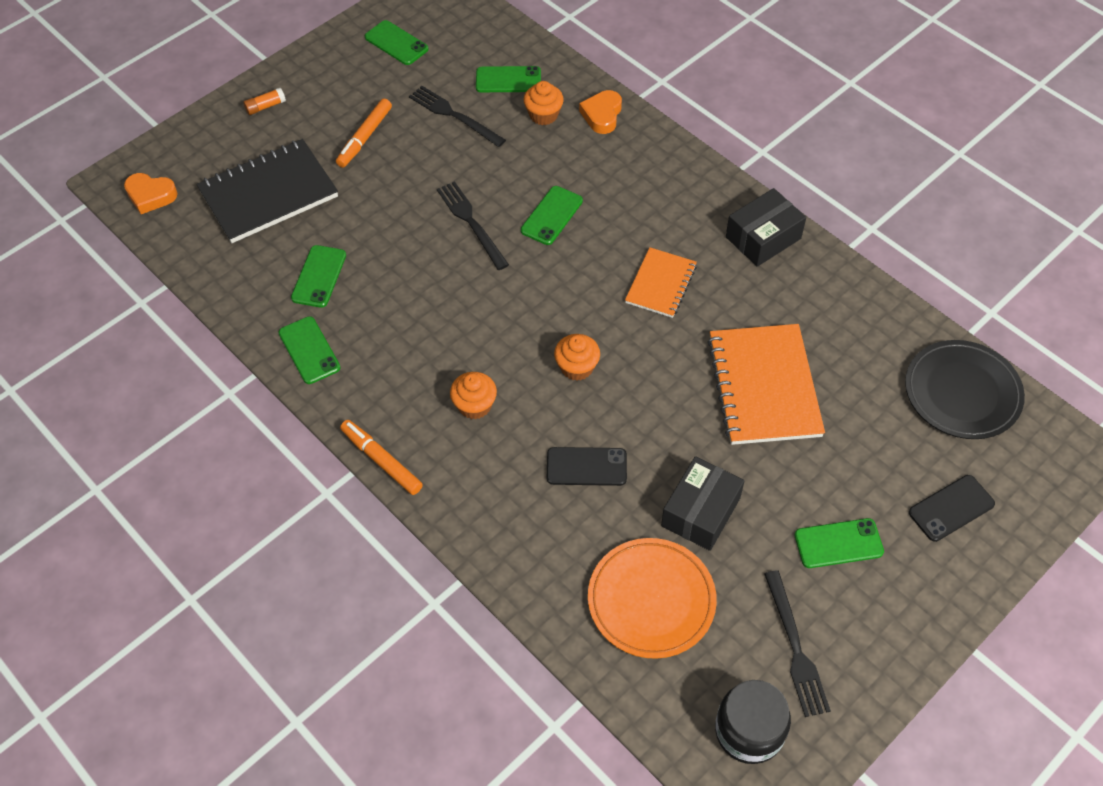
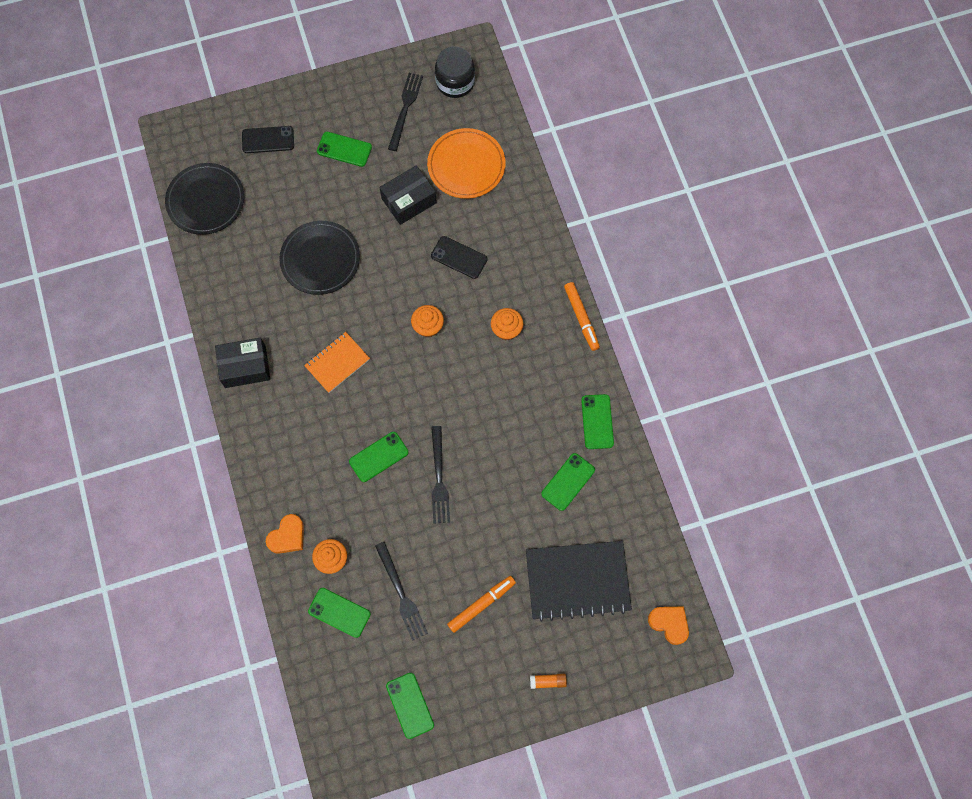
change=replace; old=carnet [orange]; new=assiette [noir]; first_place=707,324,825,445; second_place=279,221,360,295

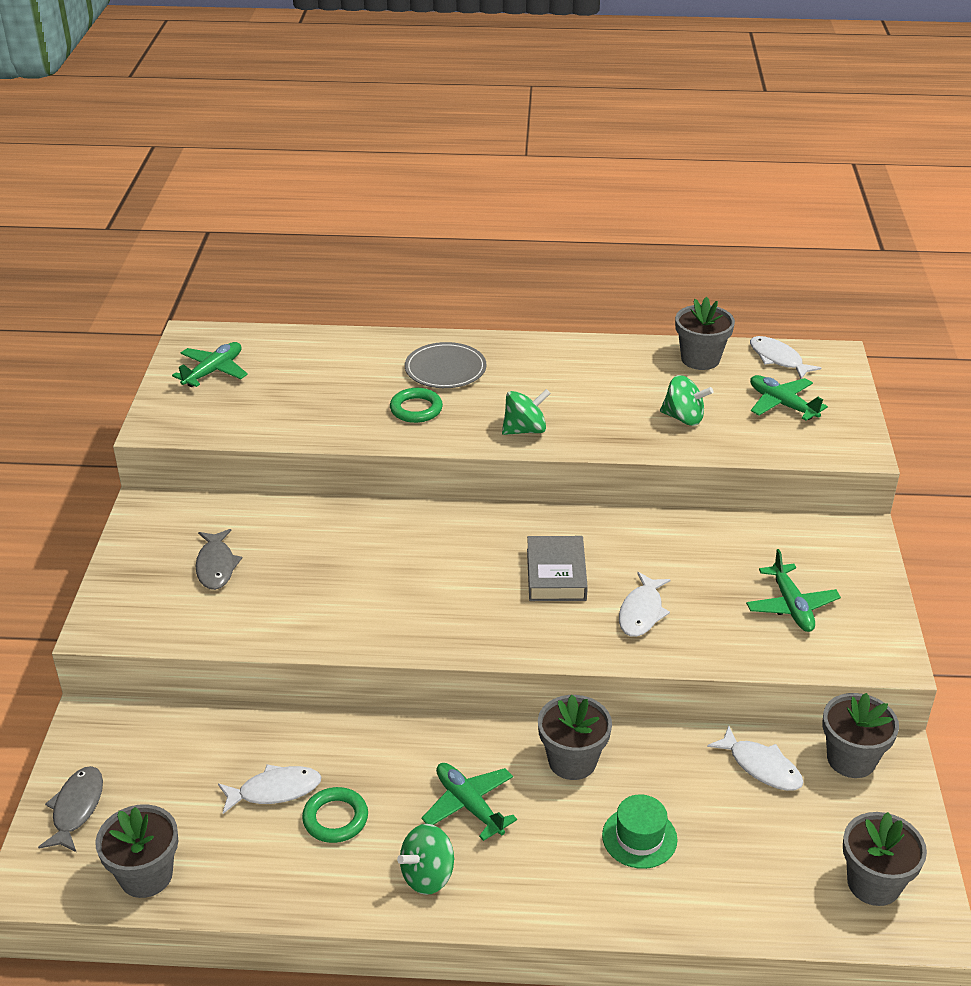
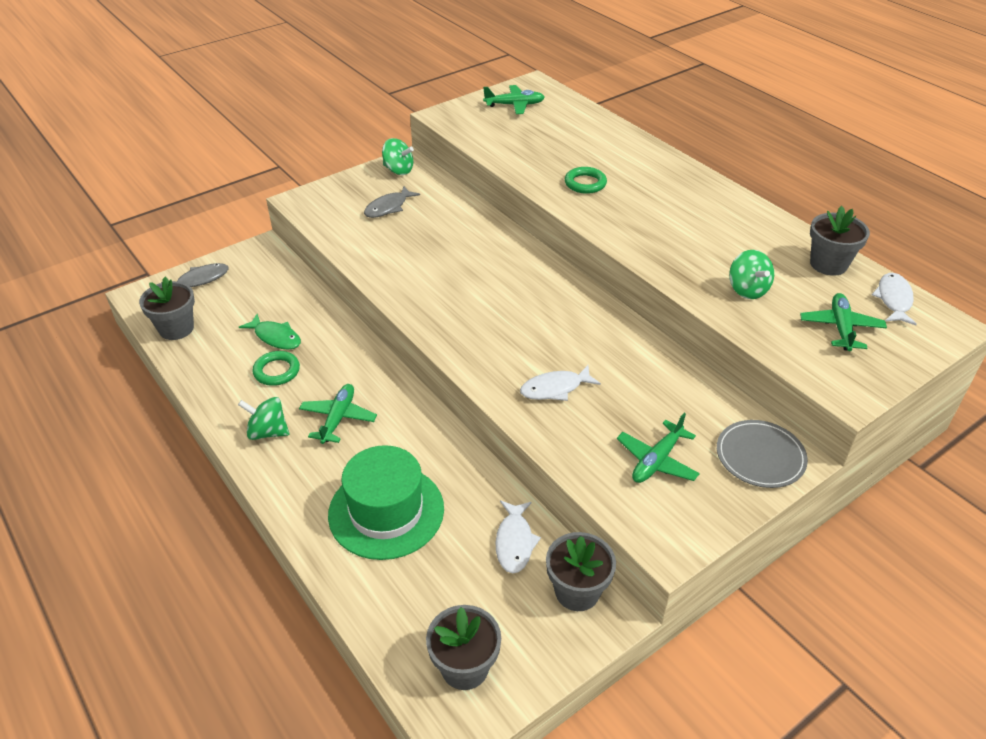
change=delete; old=livre [gris]; first_place=527,536,588,601
change=delete; old=pot de fleurs [gris]; first_place=538,695,612,780
change=move; old=assiette [gris]; first_place=405,342,487,388; second_place=717,420,808,488
change=move; old=toupie [vert]; first_place=502,389,551,435; second_place=382,138,414,175
change=recolor; old=poisson [blanc]; new=poisson [vert]; first_place=218,764,322,814; second_place=239,314,301,350
change=resize; old=chapeau [vert]; first_place=602,794,678,869; second_place=328,445,444,560; factor=1.89

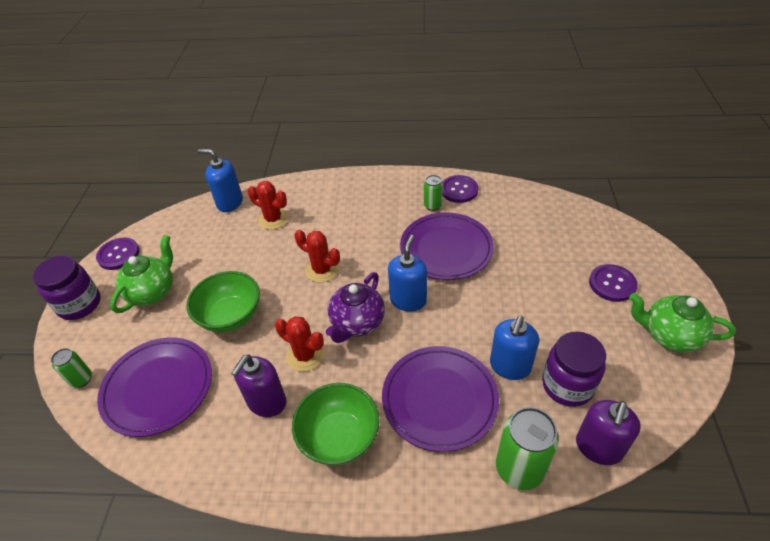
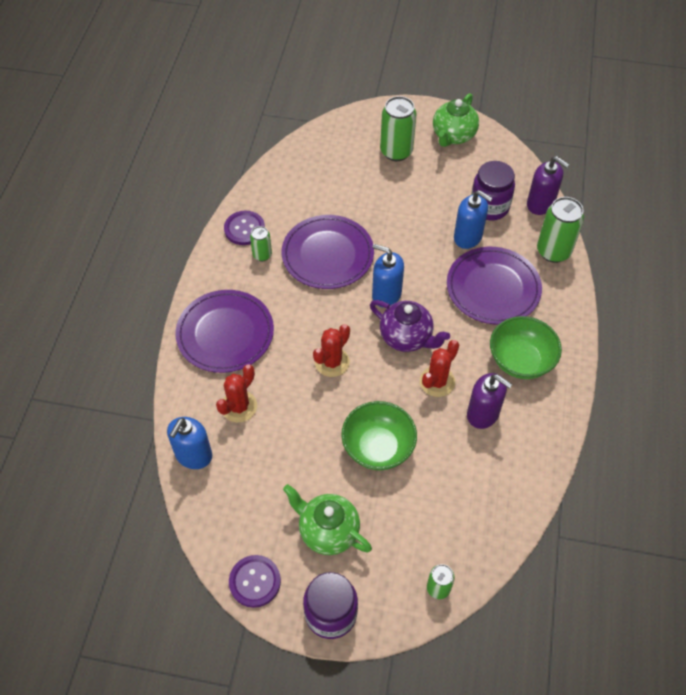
change=move; old=assiette [violet]; first_place=97,337,212,437; second_place=175,290,274,373
change=replace; old=bouton [violet]; new=canette [vert]; first_place=589,264,638,302; second_place=380,96,417,161

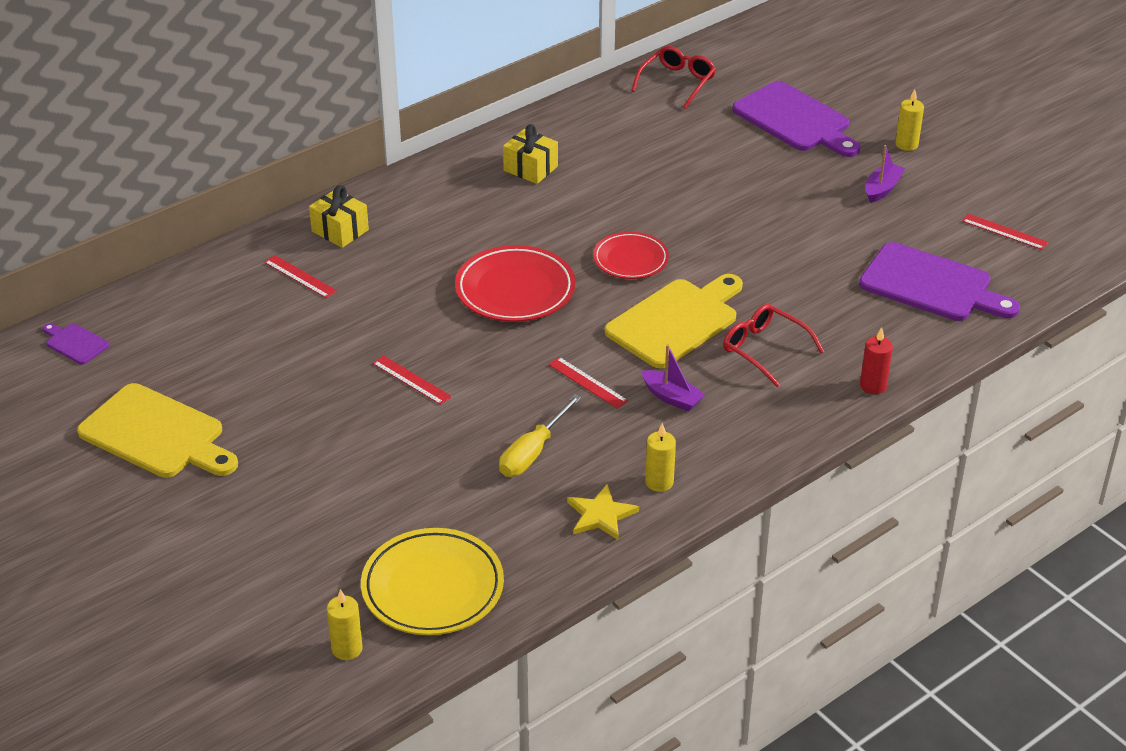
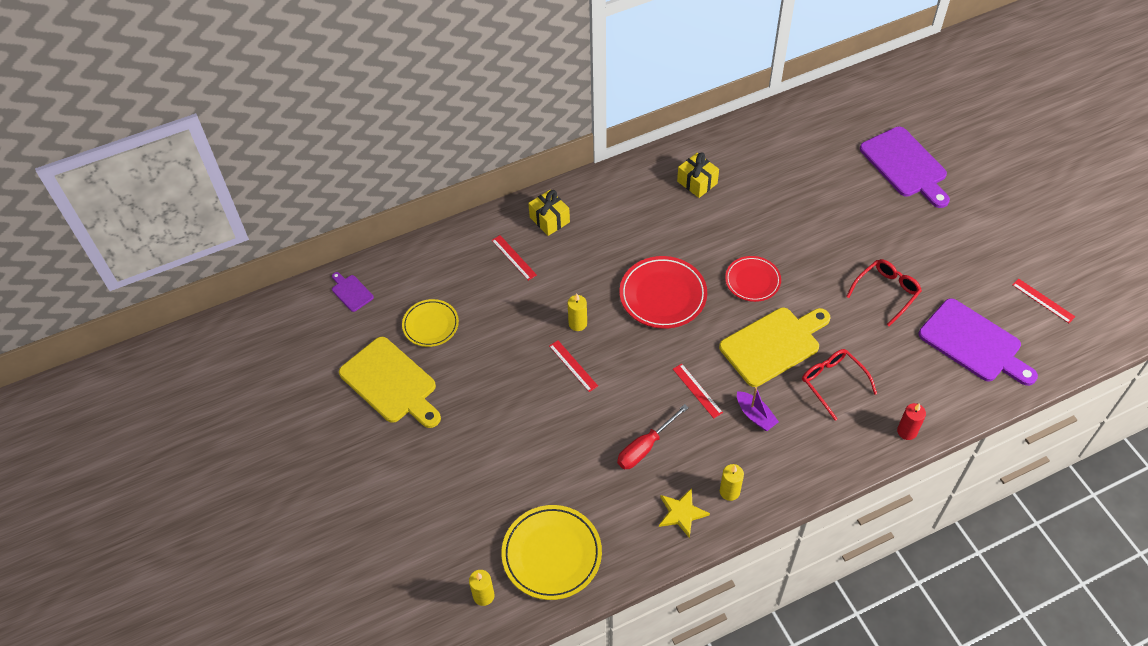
change=delete; old=bateau [violet]; first_place=865,145,905,203
change=insert; new=assiette [jaune]; second_place=402,299,459,347
change=move; old=lunettes [rouge]; first_place=631,46,716,109; second_place=846,259,922,326
change=move; old=bougie [jaune]; first_place=895,89,924,151; second_place=568,293,587,331
change=recolor; old=tournevis [jaune]; new=tournevis [rouge]; first_place=499,394,582,477; second_place=617,404,689,469

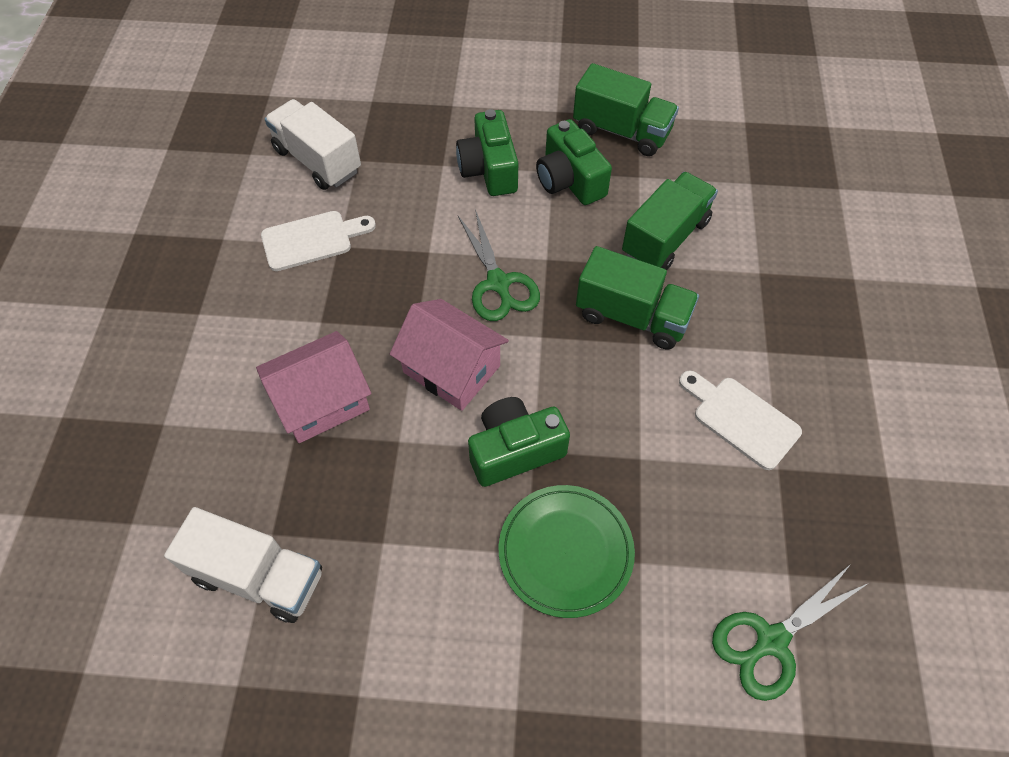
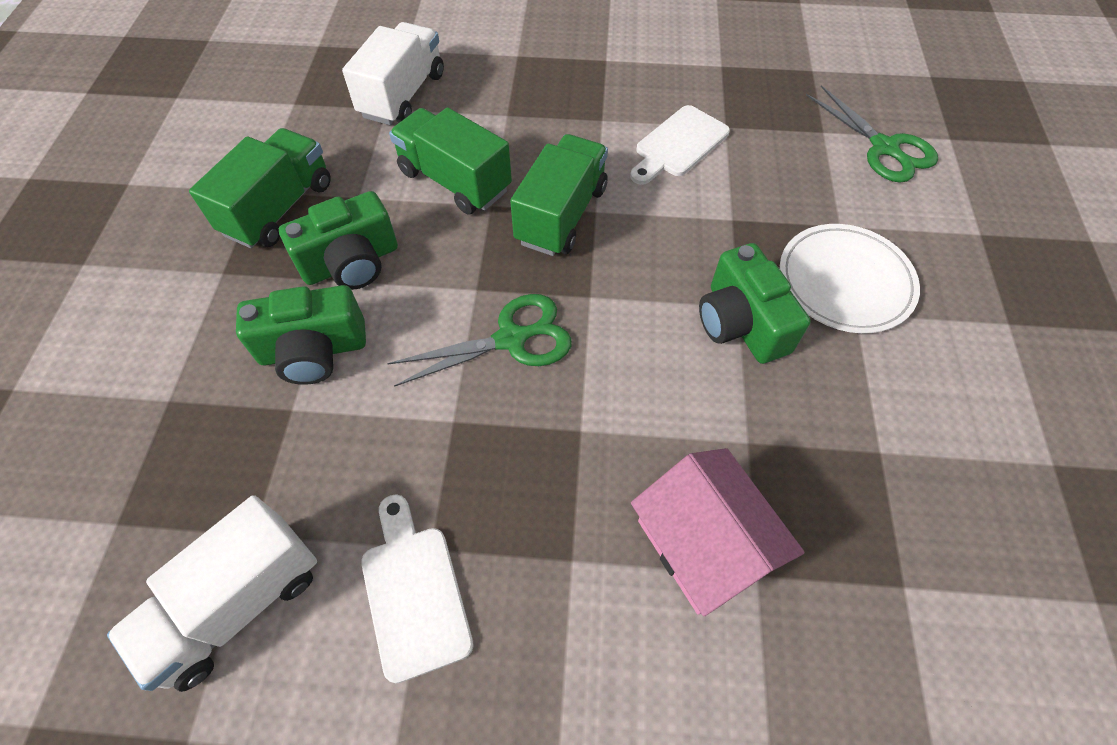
change=delete; old=maison [rose]; first_place=390,299,509,411
change=move; old=camion [blanc]; first_place=164,507,322,623; second_place=342,22,444,125
change=recolor; old=assiette [vert]; new=assiette [blanc]; first_place=499,485,635,618; second_place=780,224,920,333

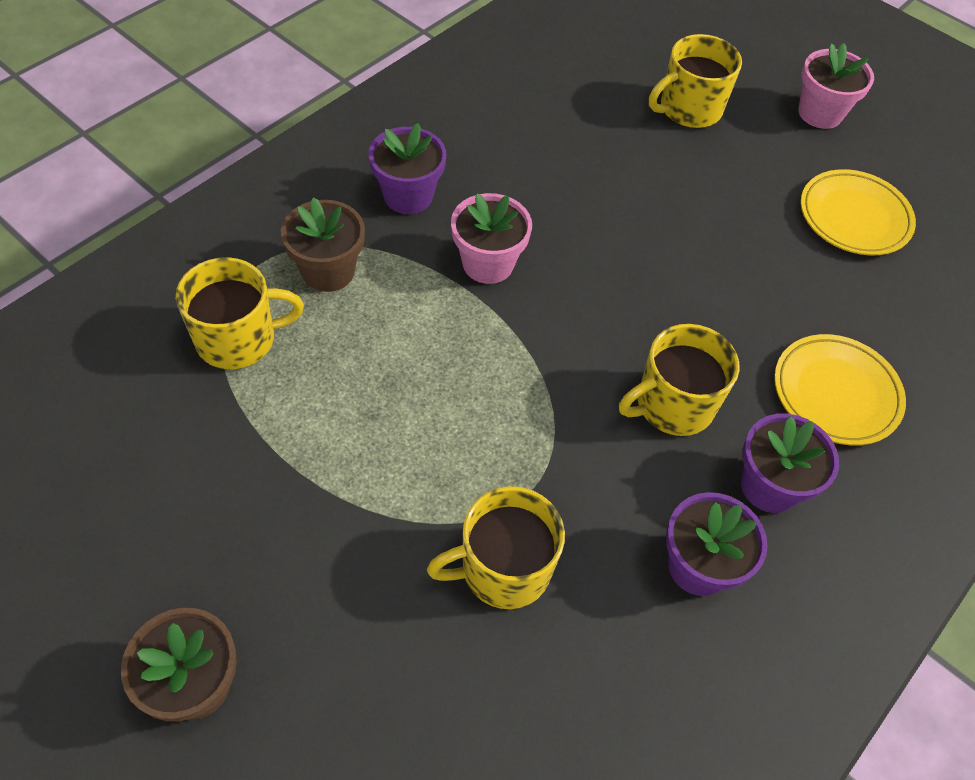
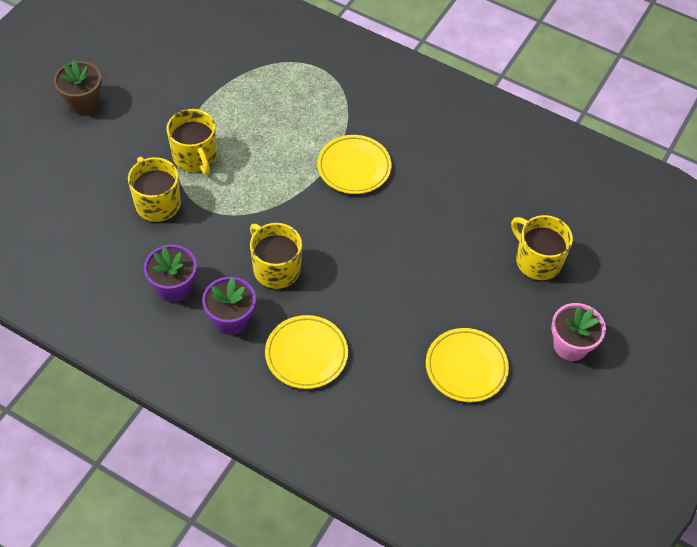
change=delete; old=pot de fleurs [marron]; first_place=281,197,365,292
change=delete; old=pot de fleurs [violet]; first_place=369,123,446,214
change=move; old=tasse [jaune]; first_place=176,257,304,369; second_place=167,109,217,175
change=replace; old=pot de fleurs [rose]; new=assiette [jaune]; first_place=451,193,532,284; second_place=317,135,392,194

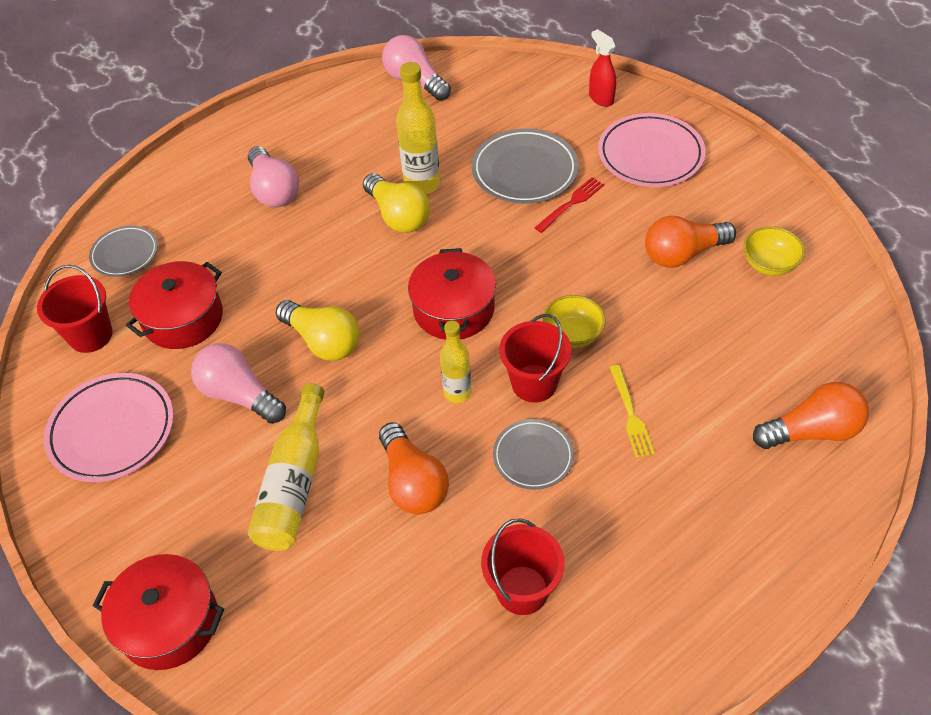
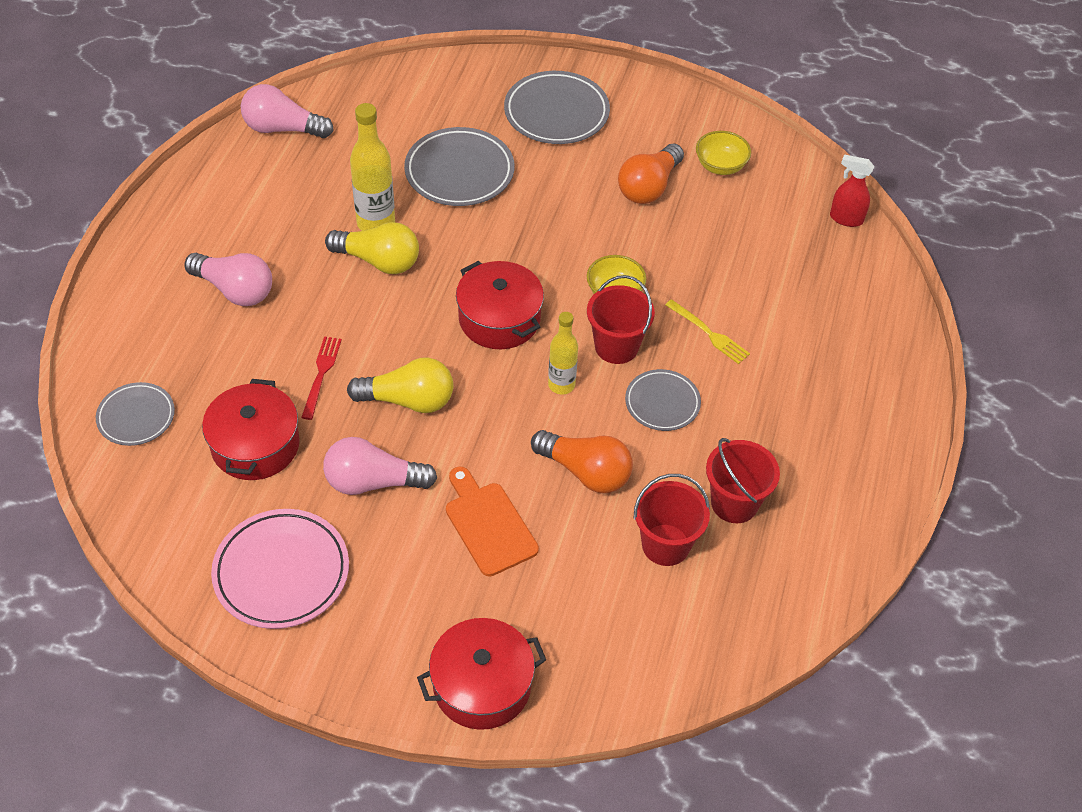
change=delete; old=ampoule [orange]; first_place=753,382,869,449
change=move; old=seau [rouge]; first_place=37,265,113,353; second_place=634,474,710,566
change=move; old=fourchette [rouge]; first_place=535,177,604,233; second_place=301,336,342,420
change=move; old=vaporisateur [rouge]; first_place=589,29,616,107; second_place=830,155,874,227
change=replace; old=bouteille [jaune]; new=planche à découper [orange]; first_place=248,383,325,551; second_place=446,467,539,577
change=recolor; old=assiette [rose]; new=assiette [gris]; first_place=598,113,706,187; second_place=504,71,610,144

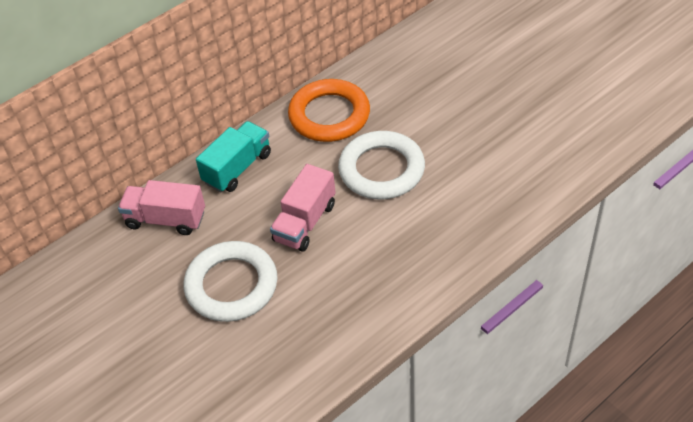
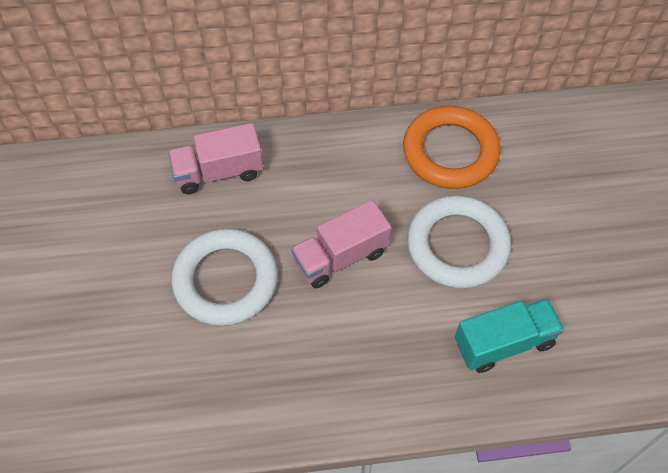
change=move; old=camion [turquoise]; first_place=196,121,271,192; second_place=455,298,564,373
change=rotate; old=camion [rose]; first_place=118,180,205,235; second_place=168,123,263,194; degrees=-60

